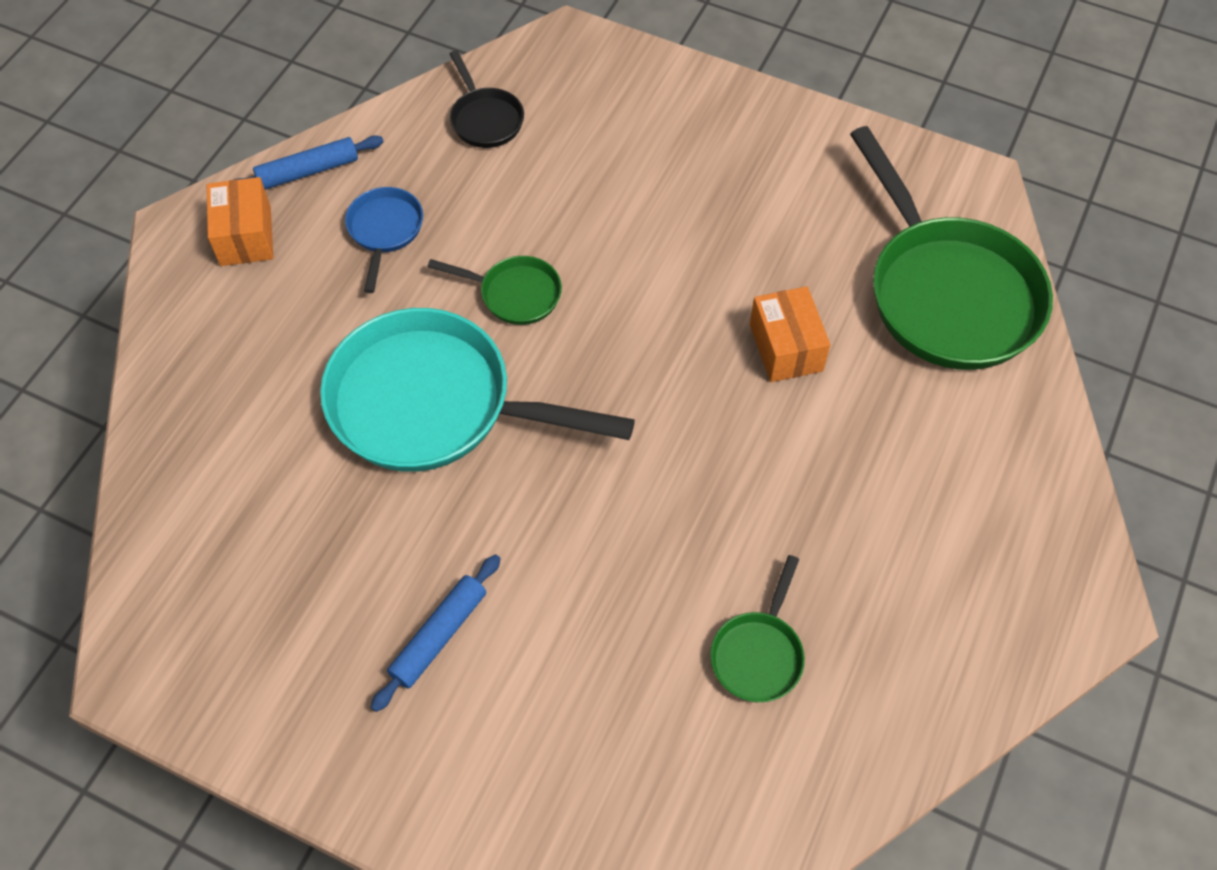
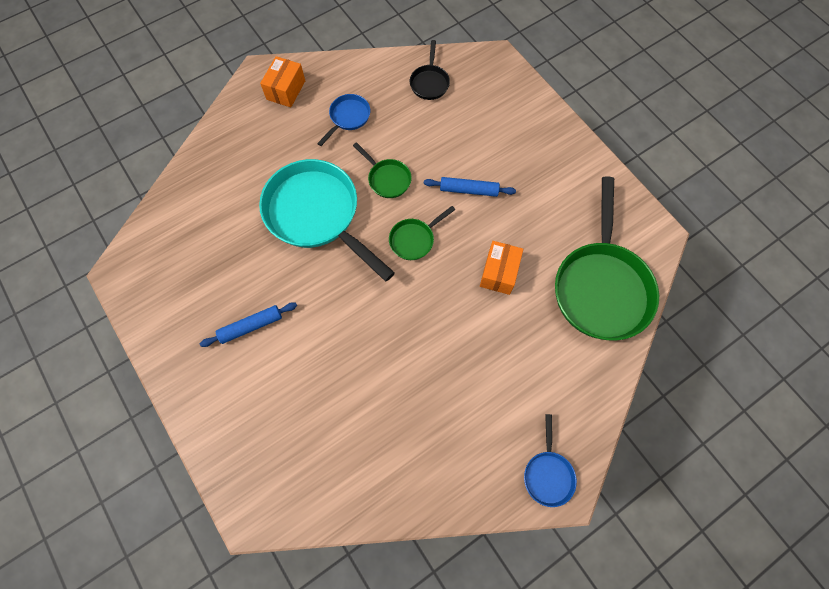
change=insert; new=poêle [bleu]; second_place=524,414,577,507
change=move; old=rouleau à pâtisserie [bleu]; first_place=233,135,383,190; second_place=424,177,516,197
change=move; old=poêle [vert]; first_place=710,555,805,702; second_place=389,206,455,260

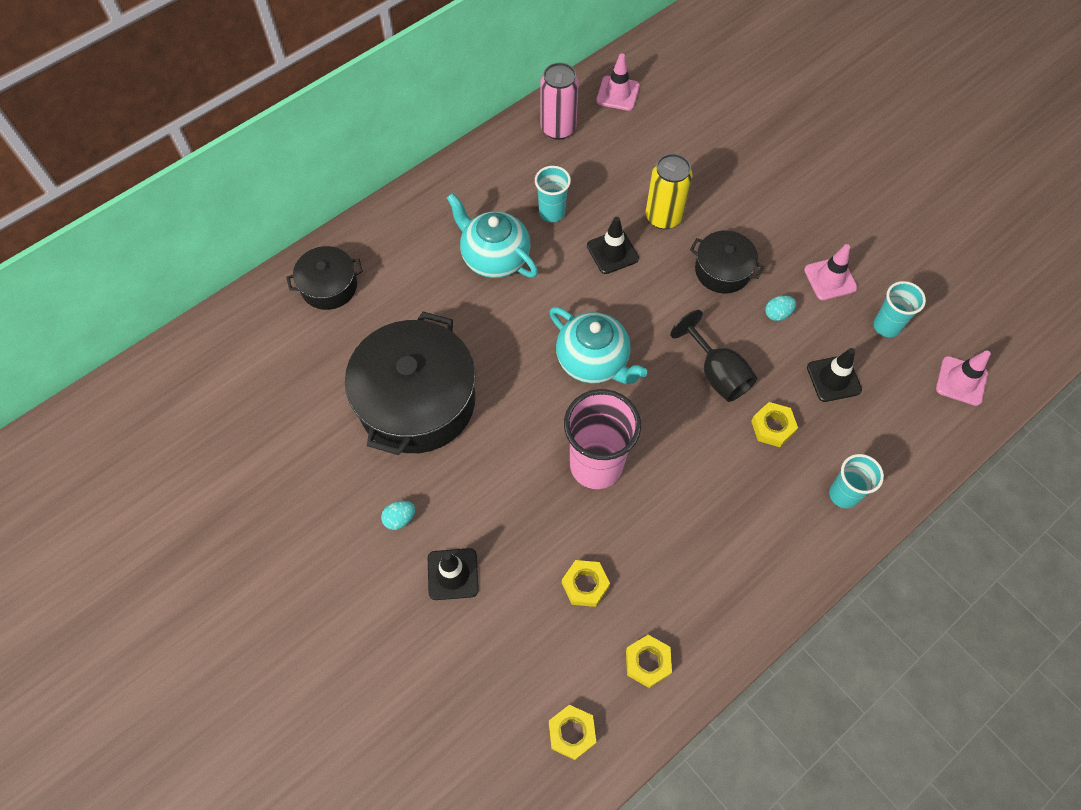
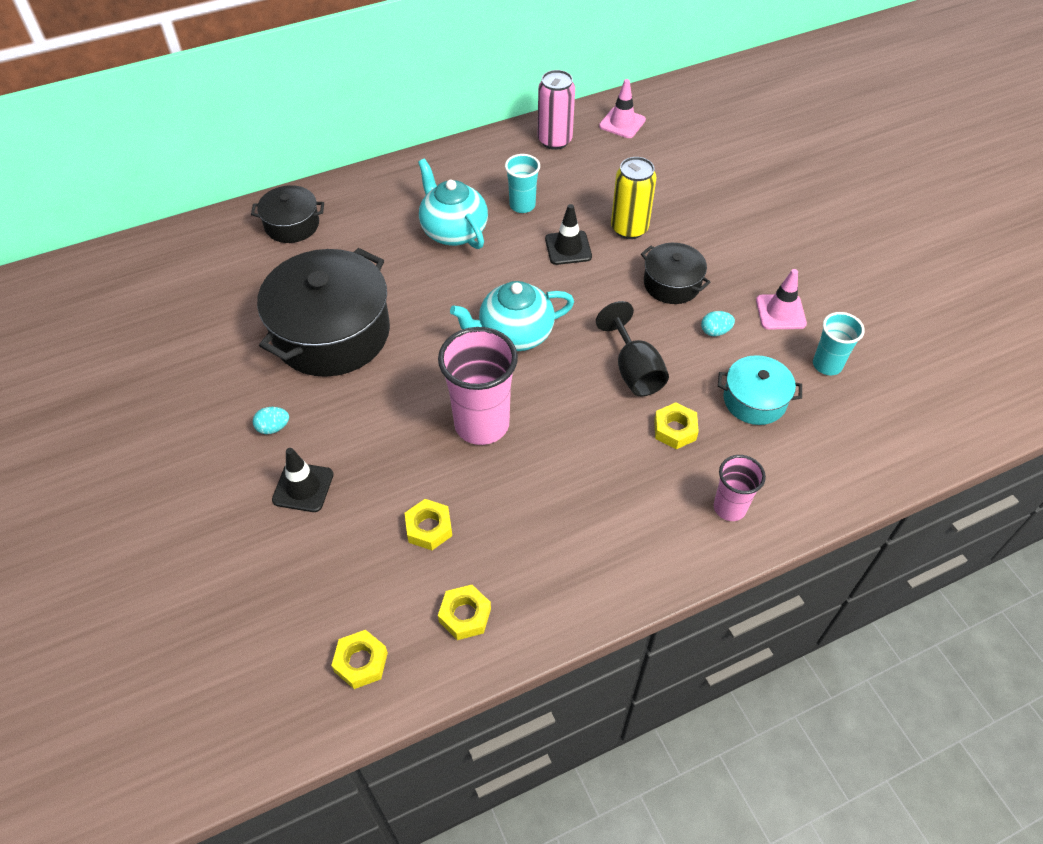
change=delete; old=cône de chantier [rose]; first_place=936,350,991,406
change=replace; old=cône de chantier [noir]; new=marmite [turquoise]; first_place=807,348,862,402; second_place=718,355,802,425
change=recolor; old=gobelet [turquoise]; new=gobelet [rose]; first_place=829,454,884,508; second_place=714,455,766,521
change=rotate; old=théière [turquoise]; first_place=549,307,648,384; second_place=450,281,574,351; degrees=105

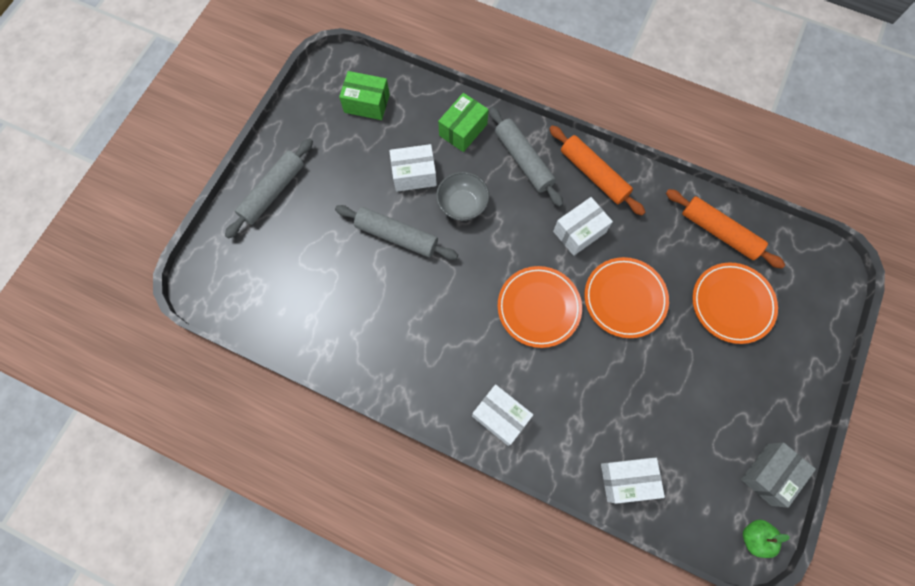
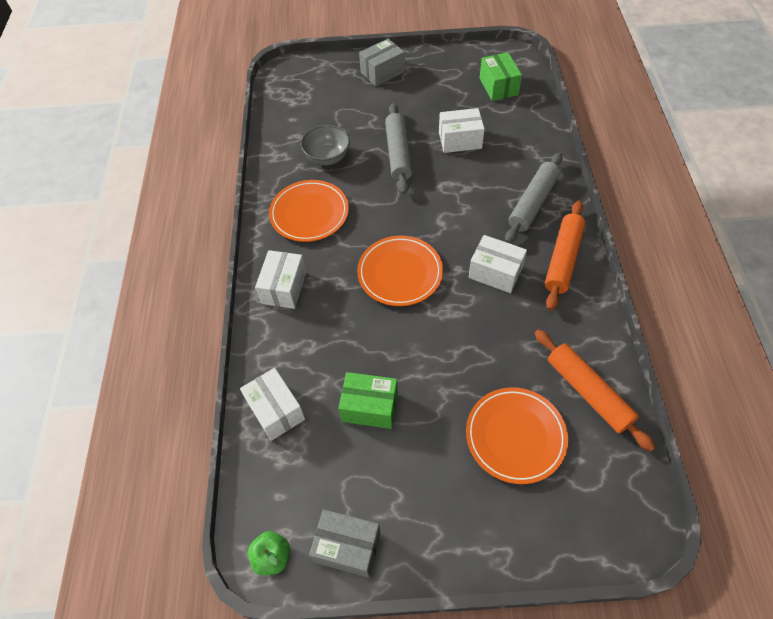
change=move; old=bol [gris]; first_place=436,172,489,221; second_place=301,125,350,165
change=move; old=boîte [vert]; first_place=438,93,489,152; second_place=338,372,398,429
change=move; old=assiette [orange]; first_place=584,257,669,338; second_place=269,180,349,242
change=replace; old=rouleau à pâtisserie [gris]; new=boîte [gris]; first_place=225,138,313,239; second_place=359,38,405,86
change=rotate; old=boîte [blanc]; first_place=389,144,437,192; second_place=439,108,485,153; degrees=-60
change=rotate; old=rouleau à pâtisserie [orange]; first_place=666,189,785,269; second_place=535,329,655,451; degrees=-45

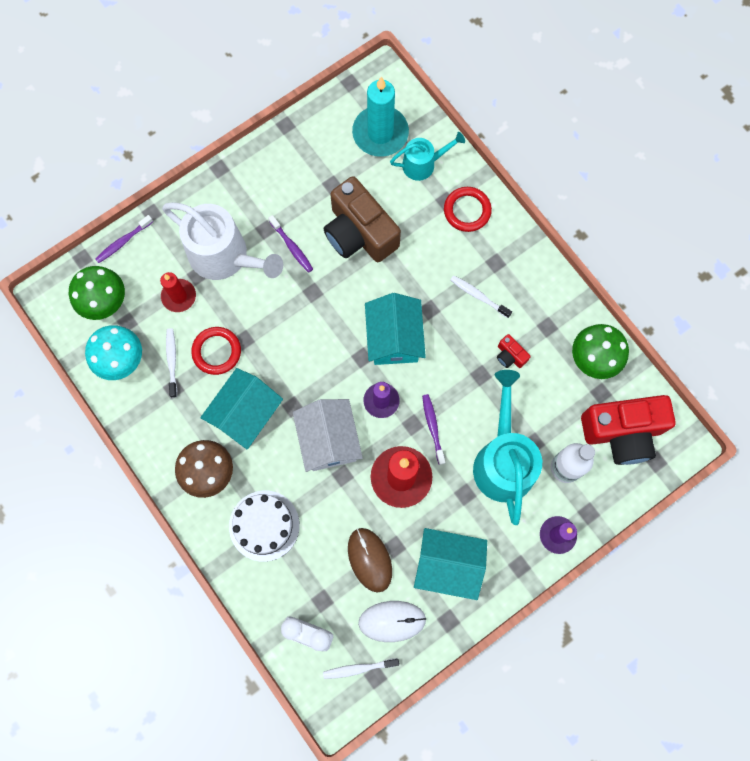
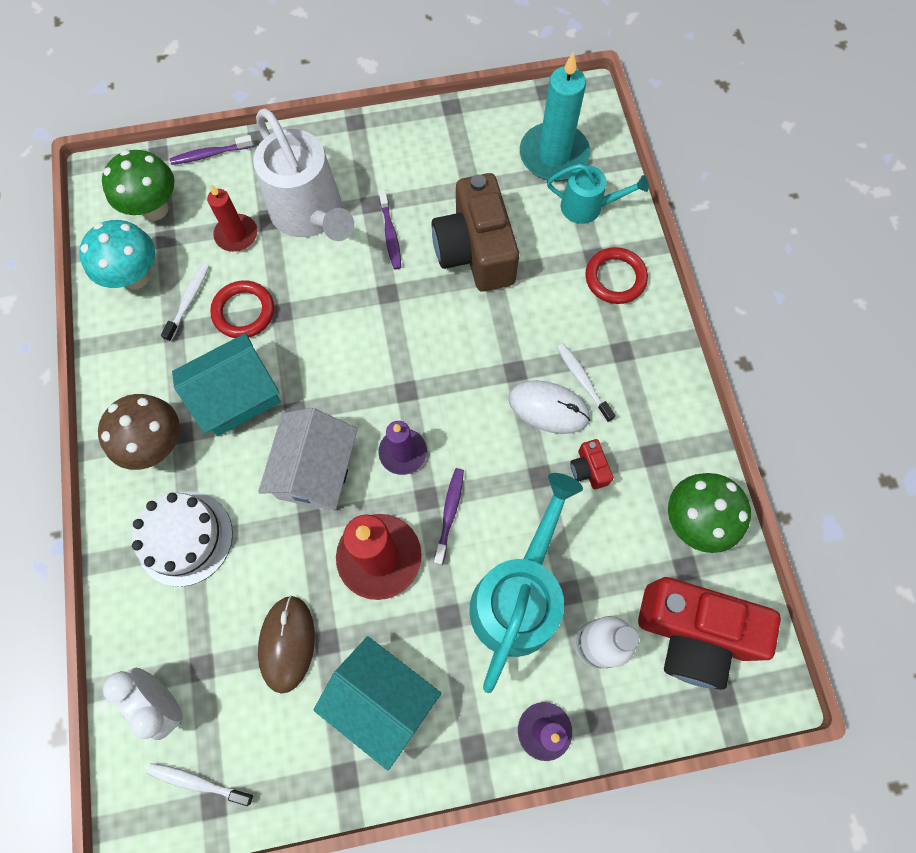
change=delete; old=maison [turquoise]; first_place=365,293,426,365
change=move; old=souris [blanc]; first_place=358,601,426,642; second_place=508,380,591,434

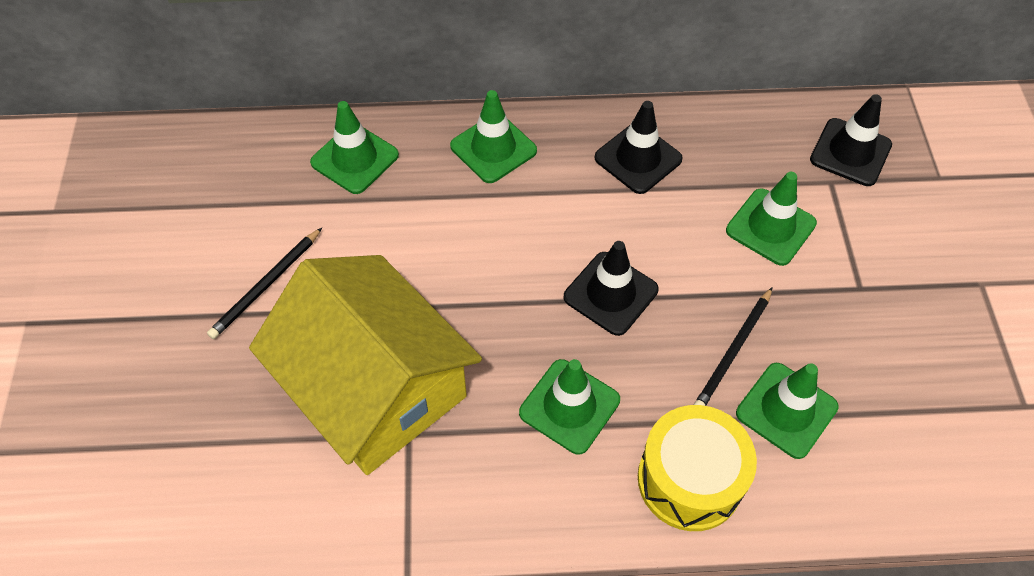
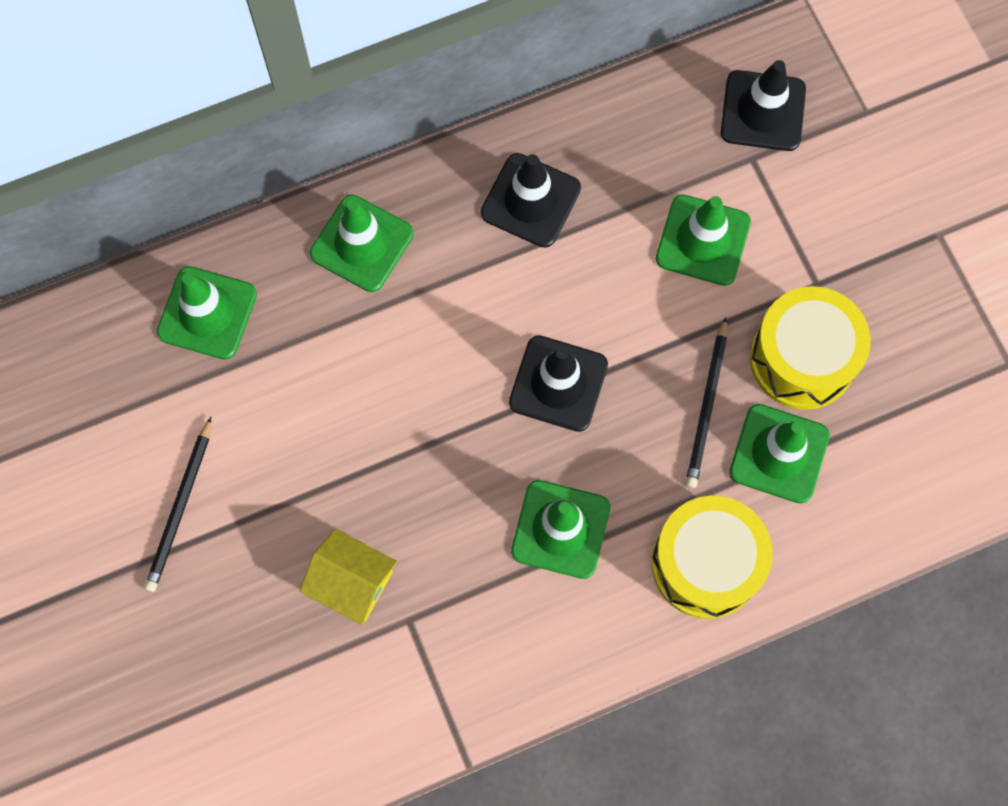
change=insert; new=tambour [jaune]; second_place=750,286,871,410
change=resize; old=maison [jaune]; first_place=249,255,482,475; second_place=300,529,397,625; factor=0.41

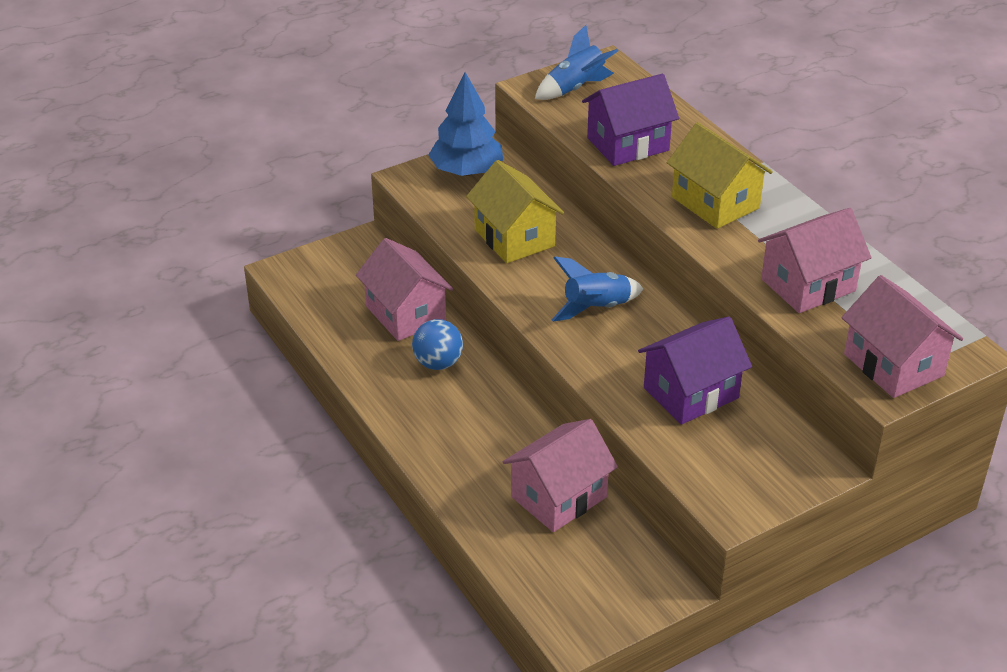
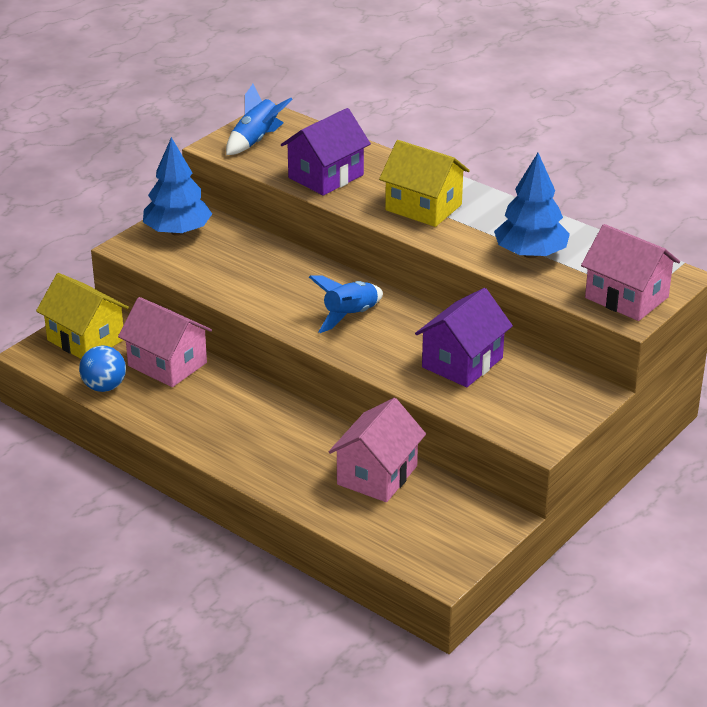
change=move; old=balle [bleu]; first_place=412,319,463,370; second_place=79,345,126,392
change=move; old=maison [jaune]; first_place=466,160,564,263; second_place=36,273,129,359
change=replace; old=maison [rose]; new=arbre [bleu]; first_place=758,208,872,313; second_place=494,153,570,258

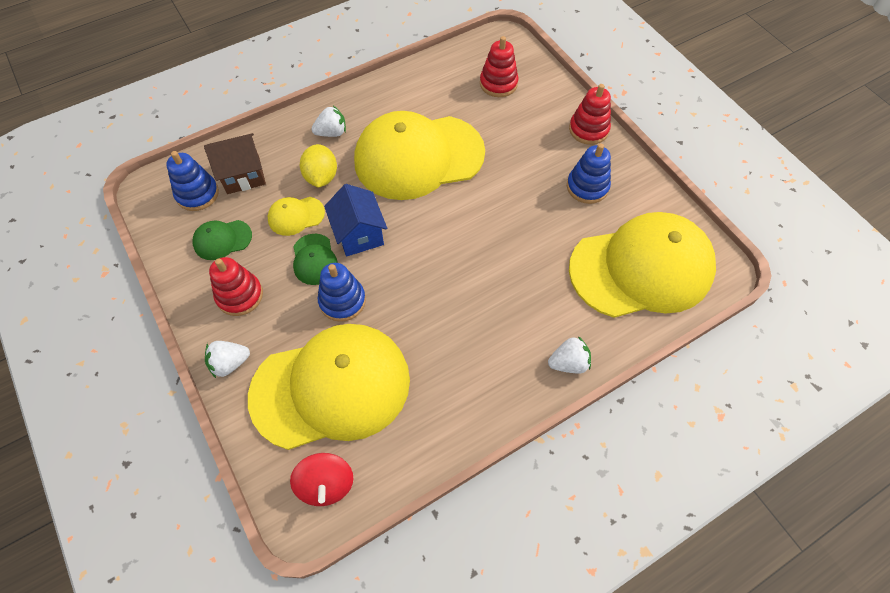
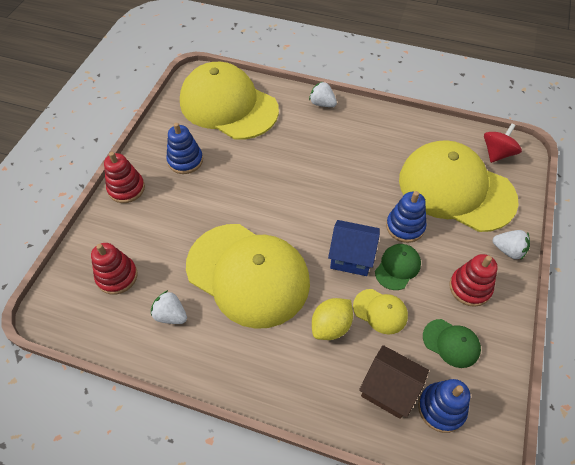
change=move; old=fraise [blanc]; first_place=311,106,346,137; second_place=151,290,187,324
change=rotate; old=maison [bleu]; first_place=324,184,387,256; second_place=328,220,380,276; degrees=75

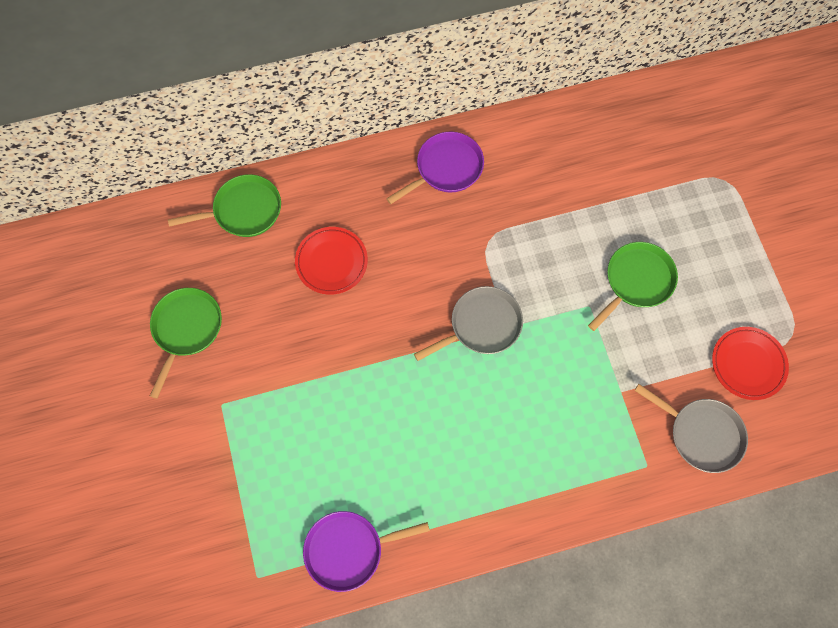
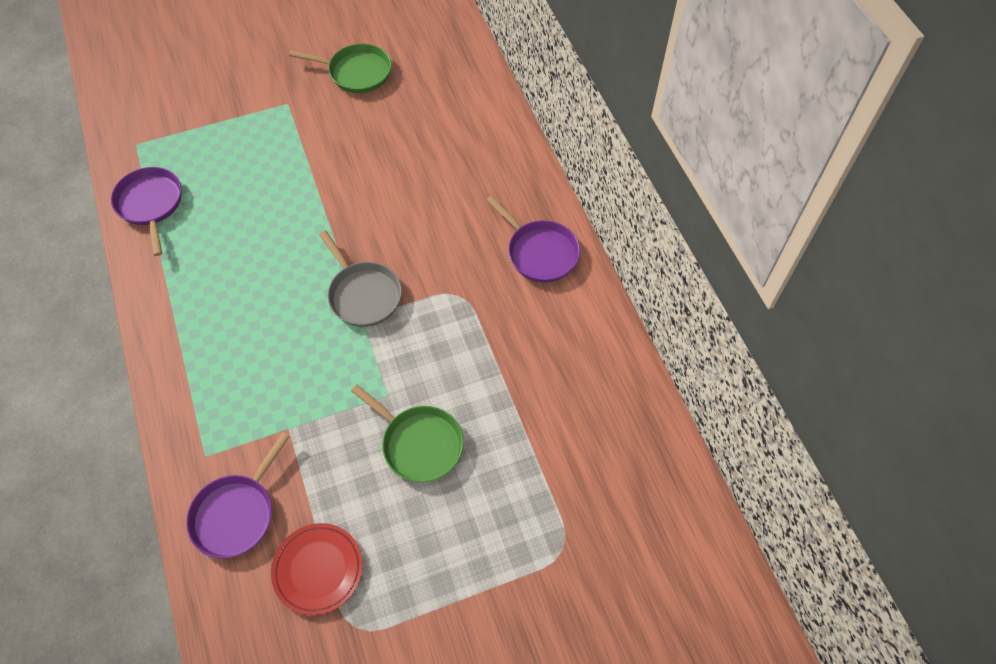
change=delete; old=poêle [vert]; first_place=168,174,281,237
change=delete; old=assiette [rouge]; first_place=295,227,368,295
change=recolor; old=poêle [gris]; new=poêle [violet]; first_place=634,384,748,473; second_place=186,432,290,558

